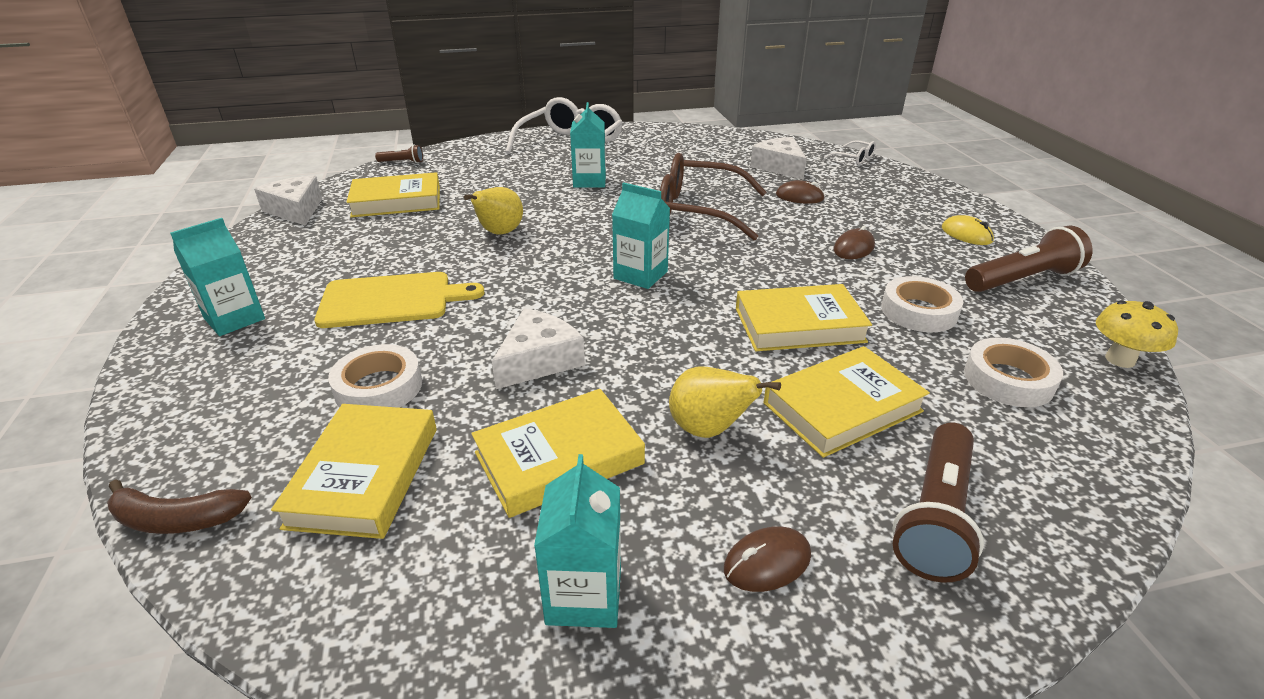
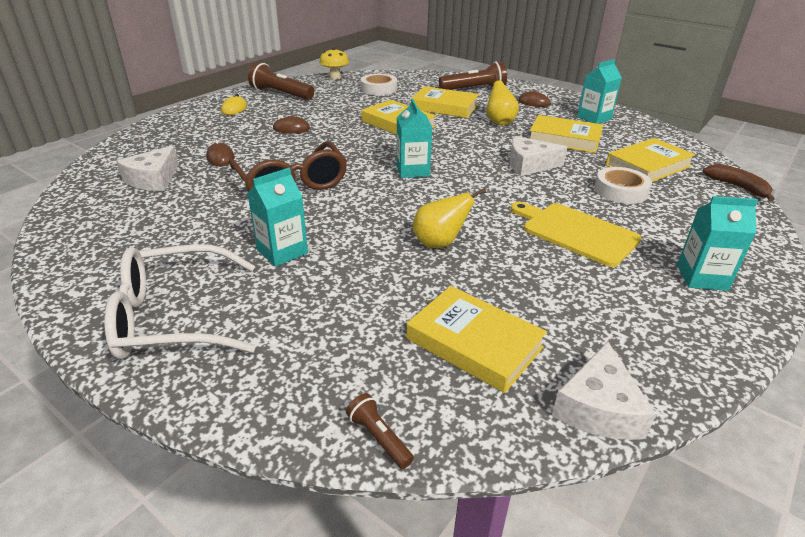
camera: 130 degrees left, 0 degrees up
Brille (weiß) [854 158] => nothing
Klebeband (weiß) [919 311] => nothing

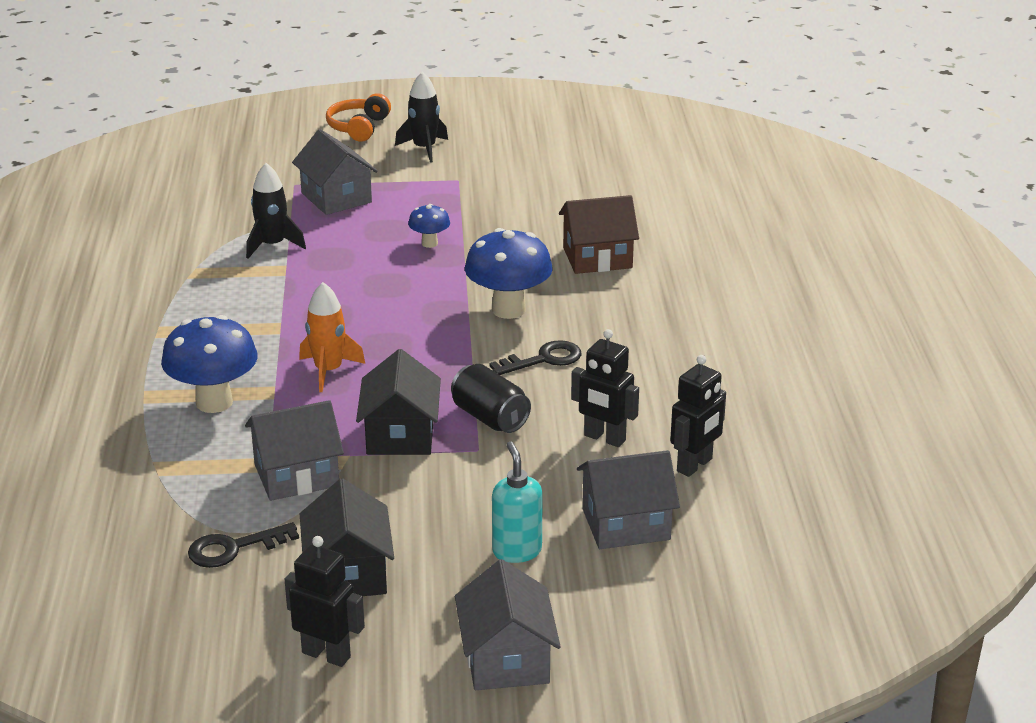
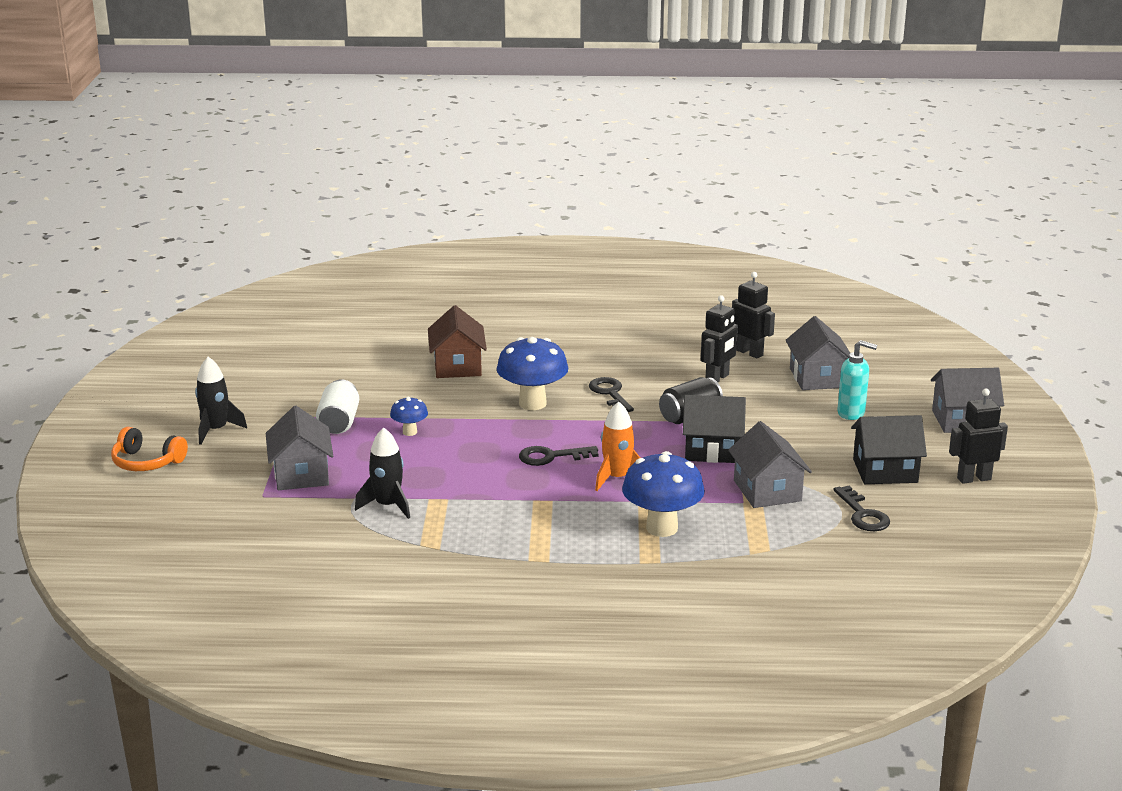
camera: 85 degrees left, 5 degrees down
nothing => Dose (weiß) [339 423]
nothing => Schlüssel (schwarz) [551 457]
Roboter (schwarz) [326 654] => Roboter (schwarz) [973 479], 45 degrees clockwise
Haus (grau) [336 198] => Haus (grau) [301 474], 75 degrees counterclockwise
Seifenspender (türkis) [517 551] => Seifenspender (türkis) [851 413], 150 degrees counterclockwise

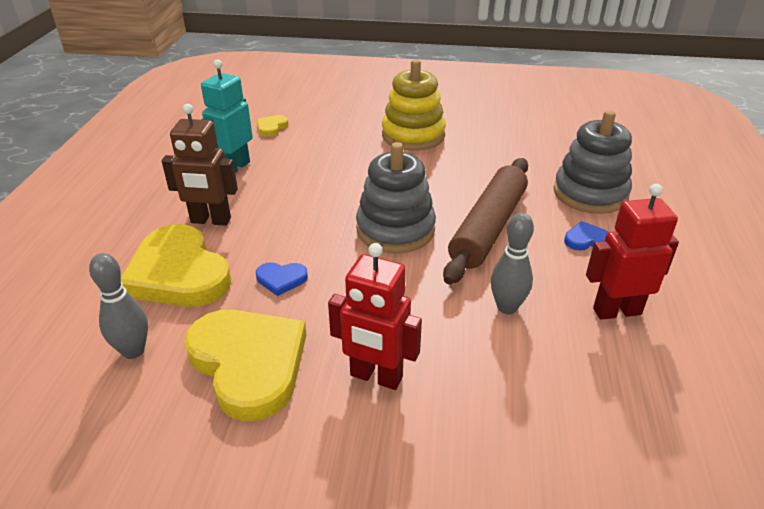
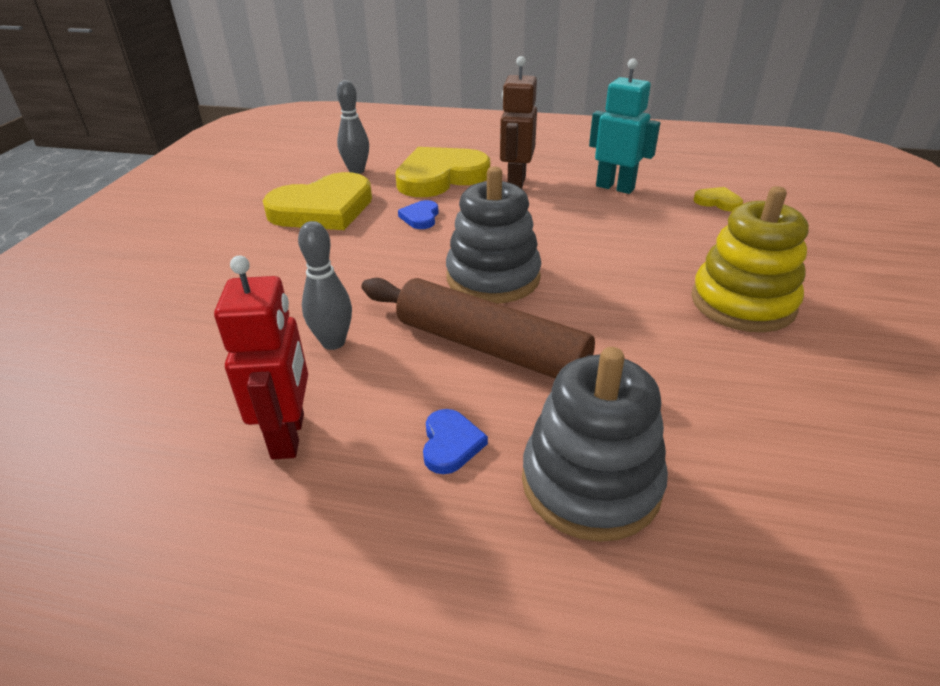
camera: 95 degrees right, 0 degrees up
Roboter (rot) [376 377] => nothing

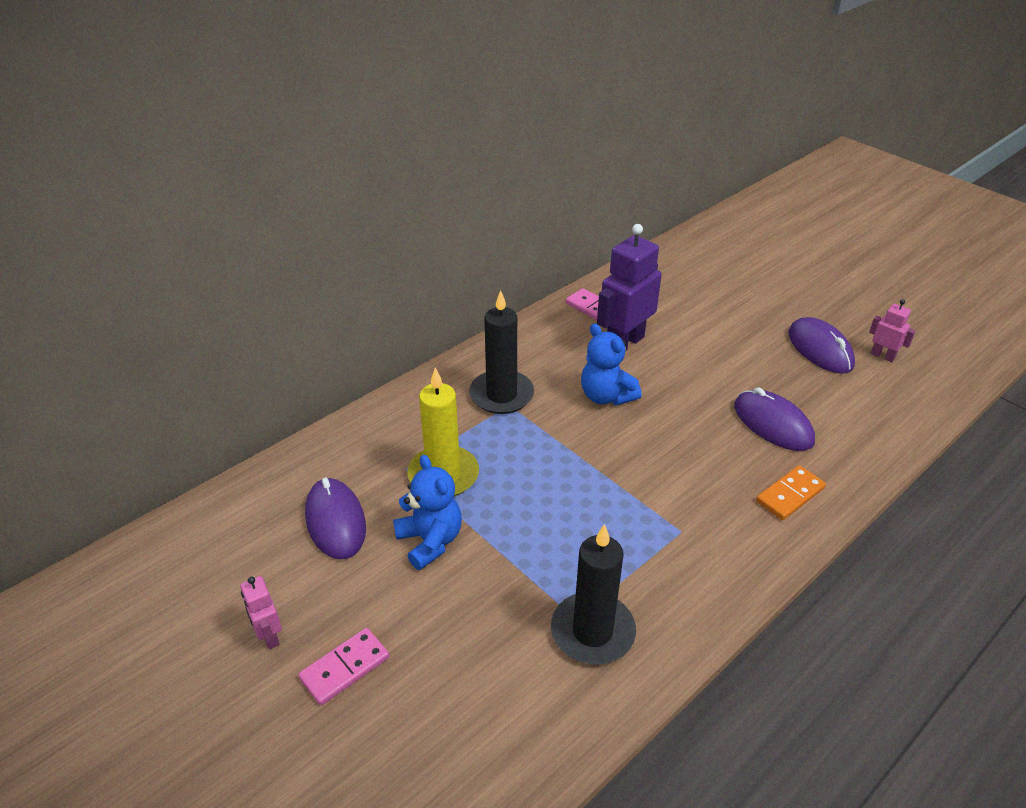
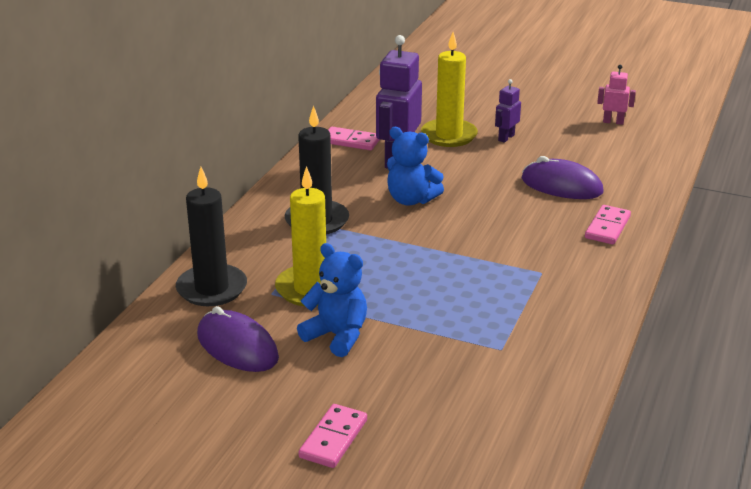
camera: 25 degrees left, 10 degrees down
Roboter (rosa) [269 636] => nothing
Computermaus (lila) [820 349] => nothing
nothing => Kerze (gelb) [449 135]
nothing => Roboter (lila) [506 138]
Kerze (schwarz) [592 631] => Kerze (schwarz) [212 288], moved
Dominostein (orange) [790 495] => Dominostein (rosa) [607 227]

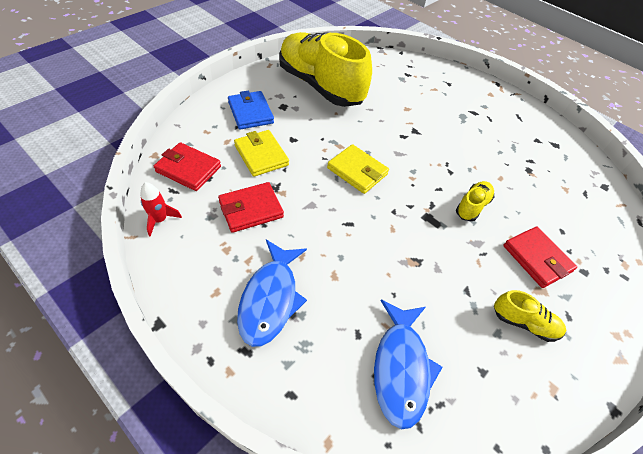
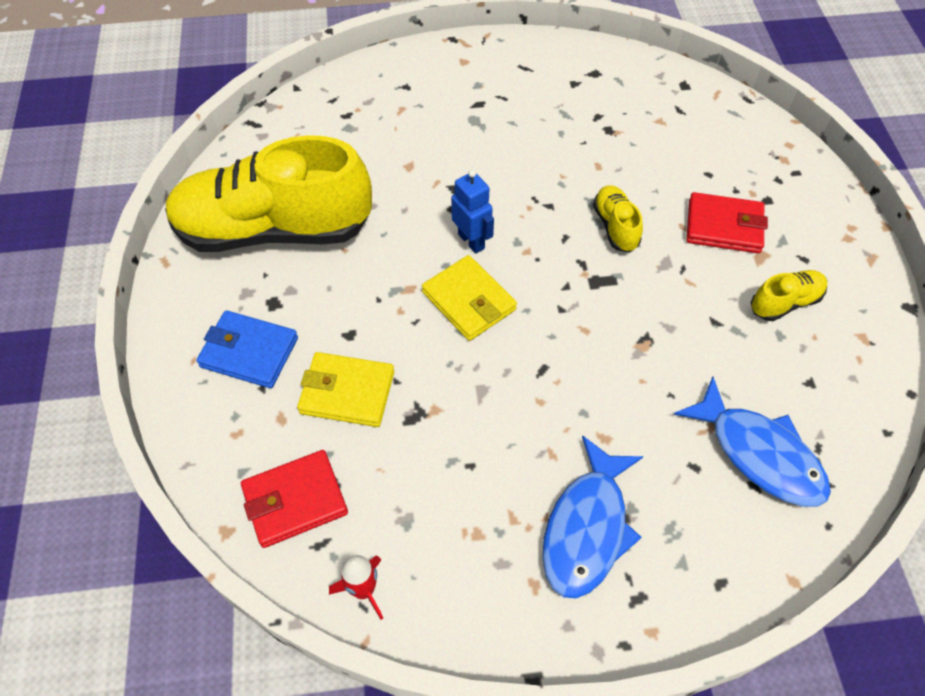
camera: 45 degrees left, 5 degrees up
Geldbörse (rot) [251 209] => nothing
nothing => Roboter (blau) [471 241]
Fisch (blau) [270 298] => Fisch (blau) [587 528], 60 degrees clockwise
Geldbörse (gelb) [357 171] => Geldbörse (gelb) [469 301], 60 degrees clockwise

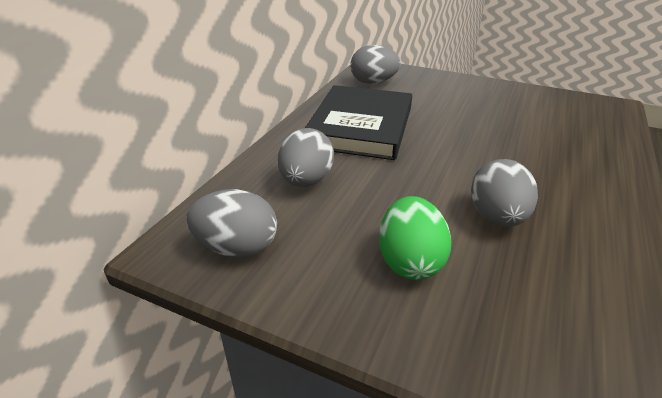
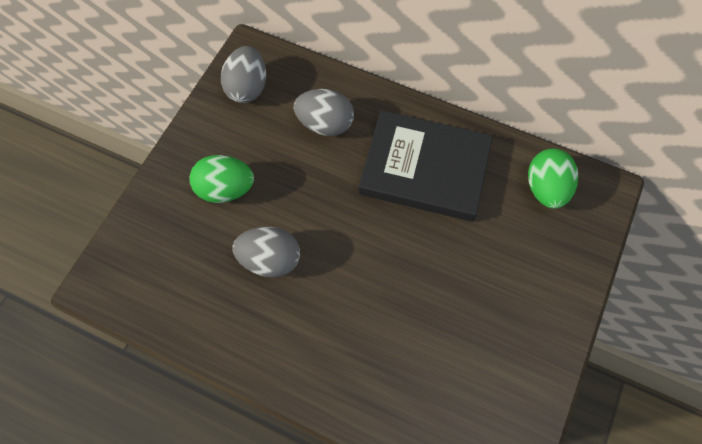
camera: 90 degrees right, 30 degrees up
Ei (grau) [373 82] => Ei (grün) [546 189]

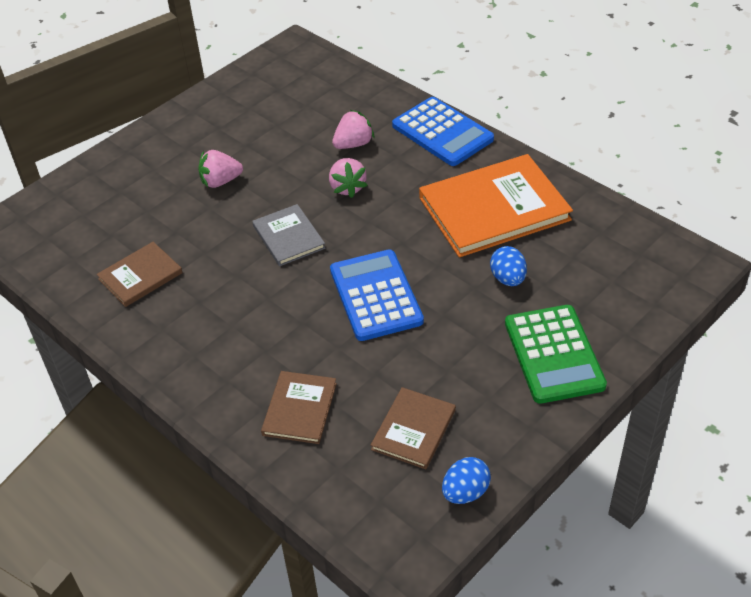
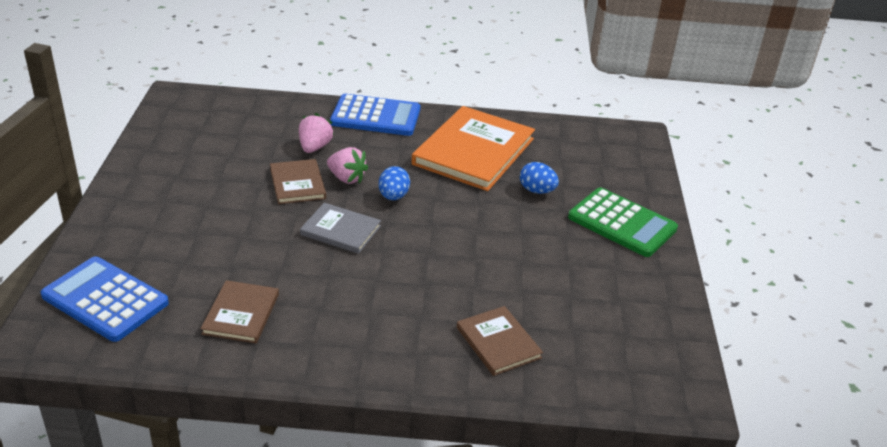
camera: 45 degrees left, 10 degrees down
Erdbeere (rosa) [220 181] => nothing
Taschenrechner (blau) [376 296] => Taschenrechner (blau) [105 299], moved
Buch (braun) [413 430] => Buch (braun) [297 183], moved
Ei (blau) [465 492] => Ei (blau) [393 196], moved

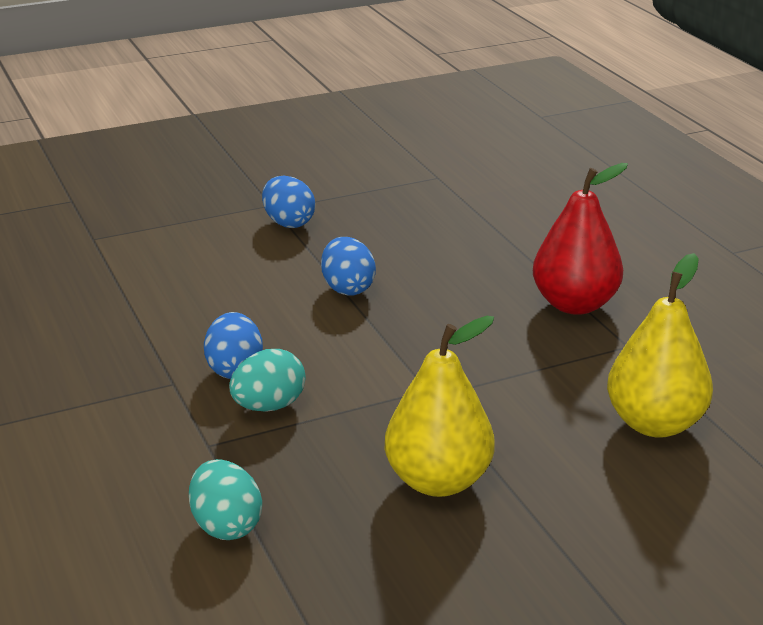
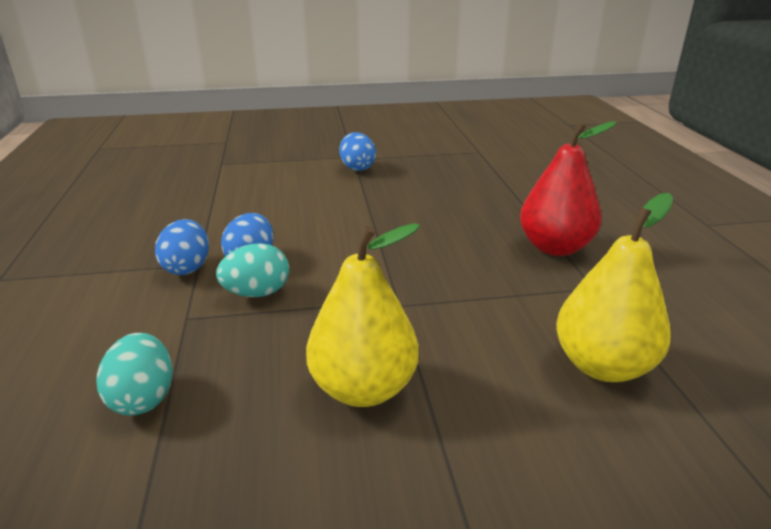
camera: 15 degrees right, 0 degrees up
Ei (blau) [347 288] => Ei (blau) [187 267], moved

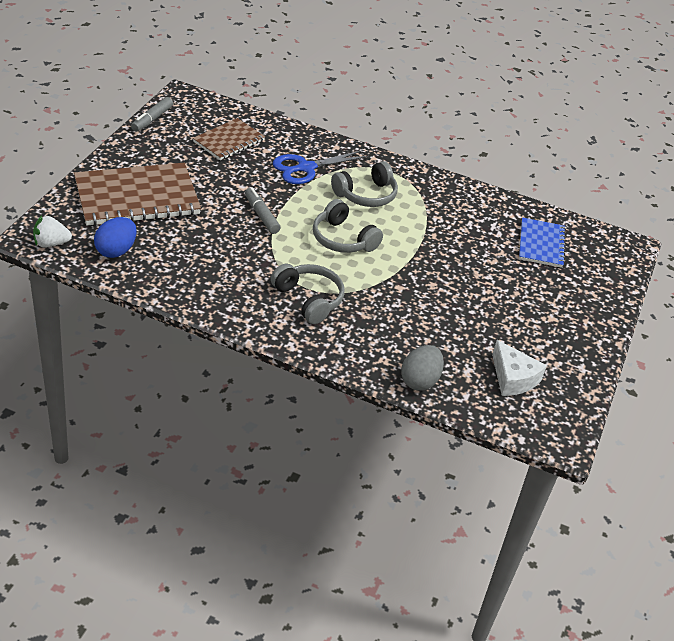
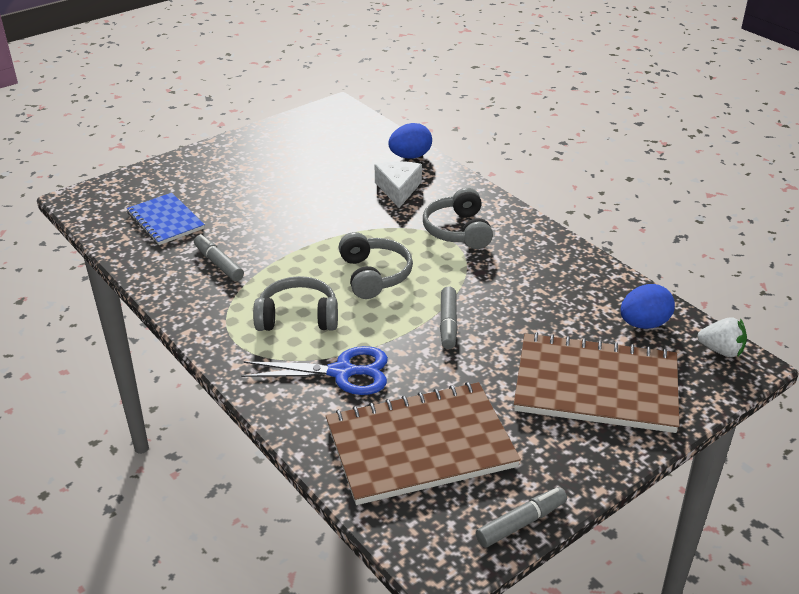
camera: 145 degrees left, 5 degrees down
nothing => Filzstift (grau) [218 263]
Käse (weiß) [513 378] => Käse (weiß) [398 189], moved
Ei (grau) [419 381] => Ei (blau) [410 156]
Notizbuch (blau) [541 244] => Notizbuch (blau) [165 221], 75 degrees counterclockwise
Notizbuch (braun) [229 141] => Notizbuch (braun) [420 445], x1.73

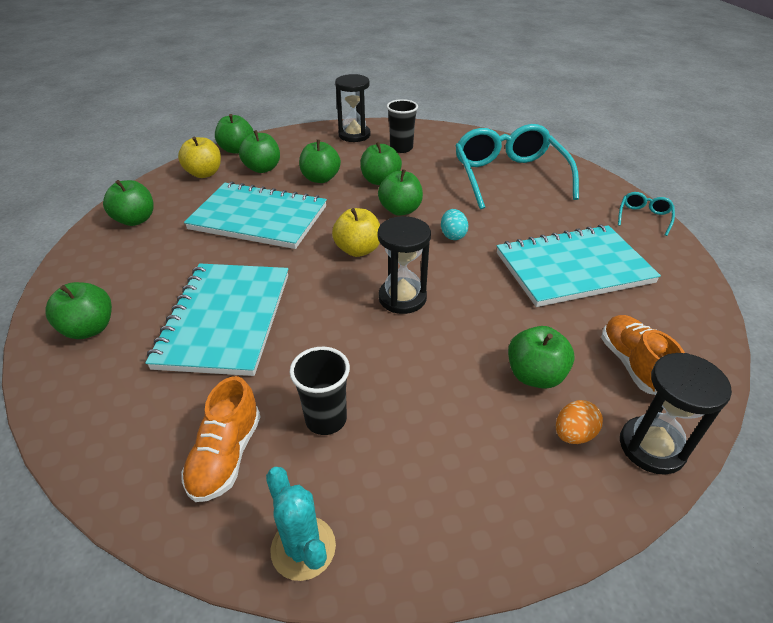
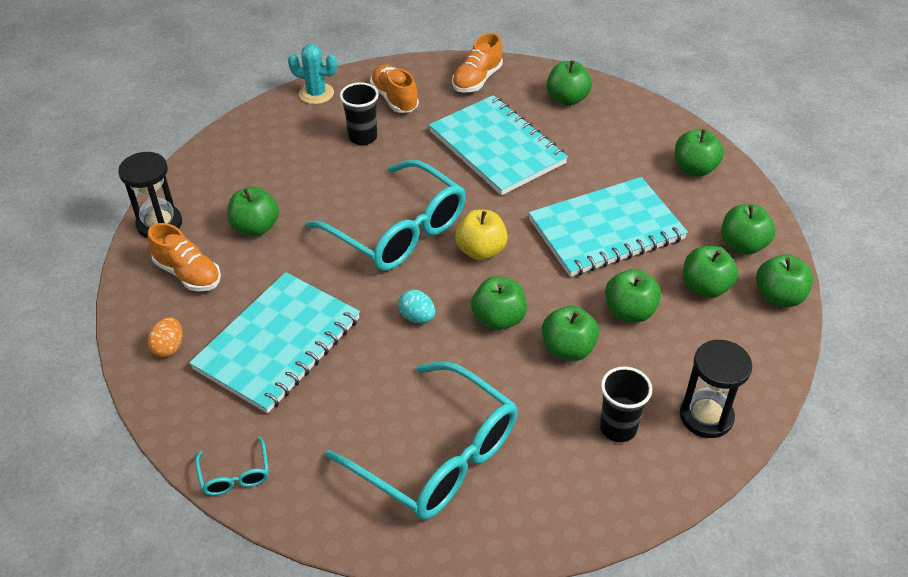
camera: 140 degrees right, 5 degrees up
nothing => Schuh (orange) [477 80]
Ei (orange) [573 434] => Ei (orange) [169 347], moved
Sanduhr (schwarz) [402 298] => Brille (türkis) [397 230]
Apfel (gelb) [204 173] => Apfel (grün) [742 245]

